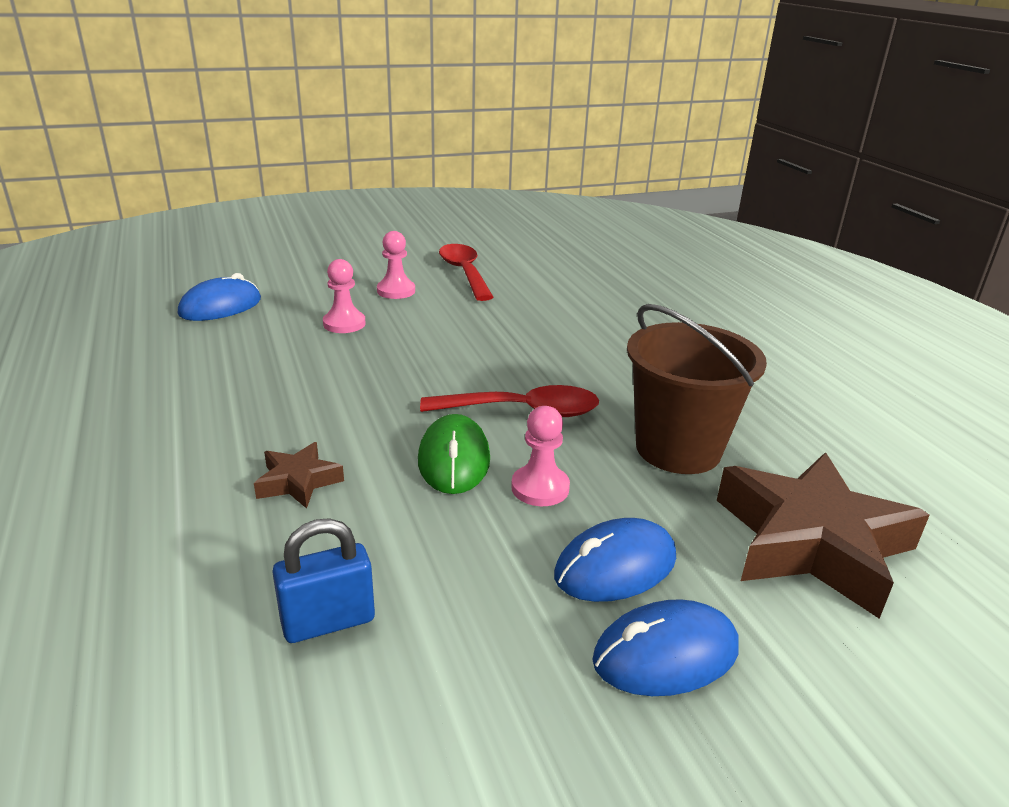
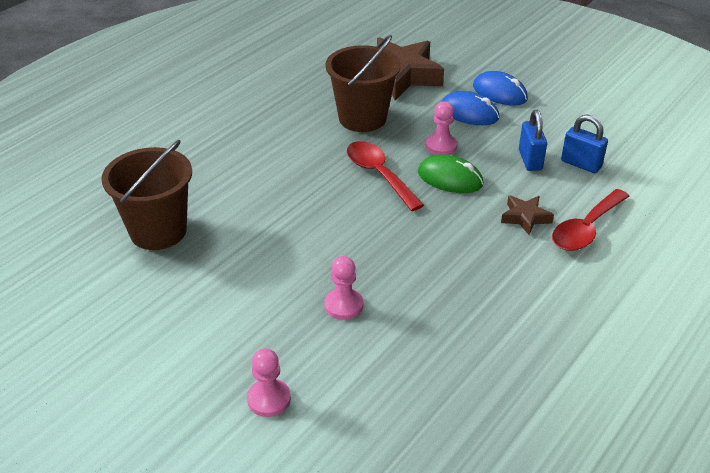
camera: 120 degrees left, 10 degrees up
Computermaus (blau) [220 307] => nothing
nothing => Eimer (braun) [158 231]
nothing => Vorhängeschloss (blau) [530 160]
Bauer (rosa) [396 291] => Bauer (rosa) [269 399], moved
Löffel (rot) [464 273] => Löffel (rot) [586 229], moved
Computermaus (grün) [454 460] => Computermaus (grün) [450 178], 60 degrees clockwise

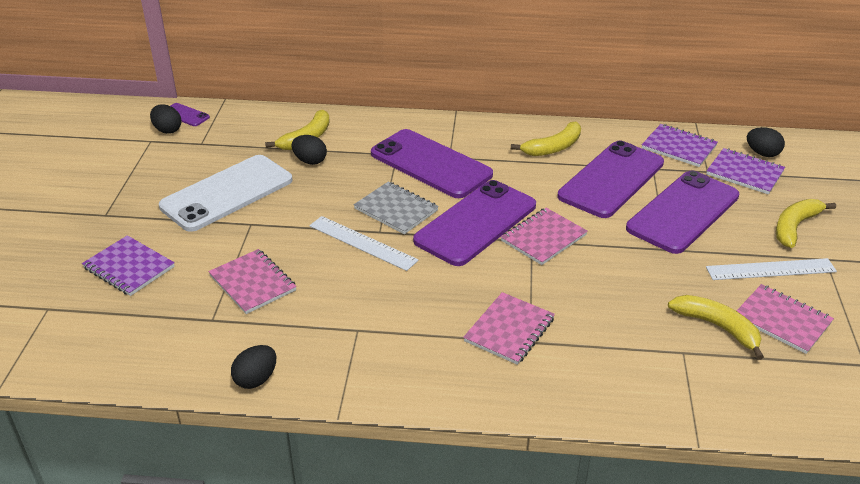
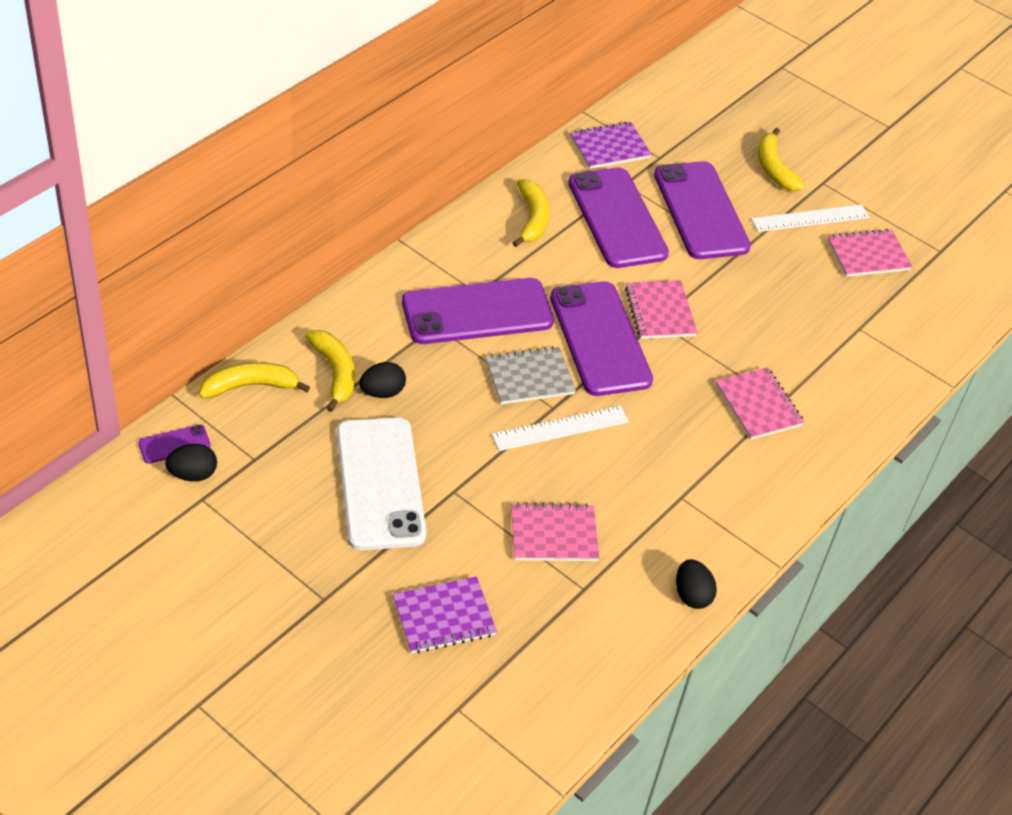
camera: 60 degrees left, 10 degrees up
Notizbuch (lila) [744 173] => nothing
Ei (schwarz) [762 153] => nothing
Banane (gelb) [718 327] => Banane (gelb) [250 386], moved
Lineal (weiß) [770 269] => Lineal (weiß) [810 218], 45 degrees clockwise

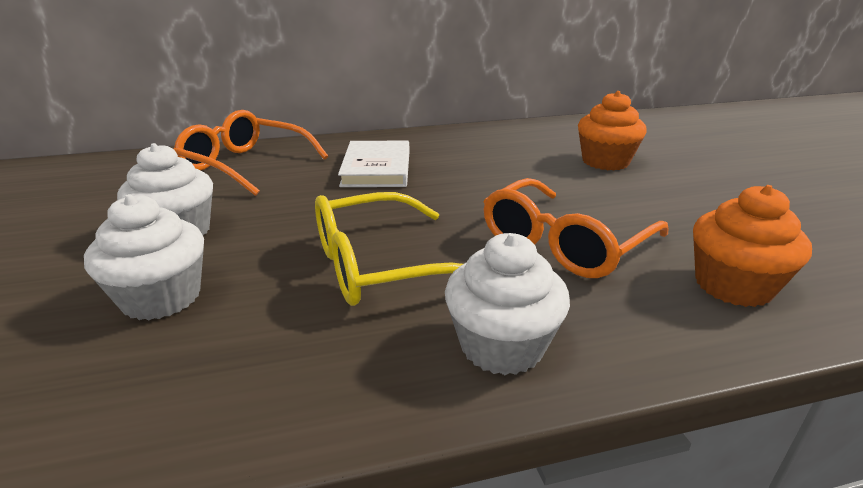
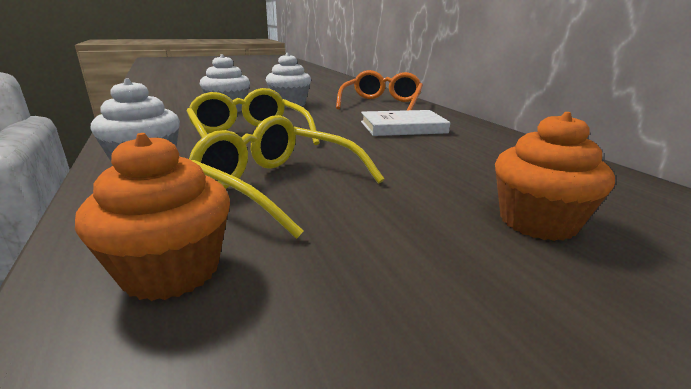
camera: 80 degrees right, 5 degrees down
Brille (orange) [564 244] => Brille (gelb) [279 186]

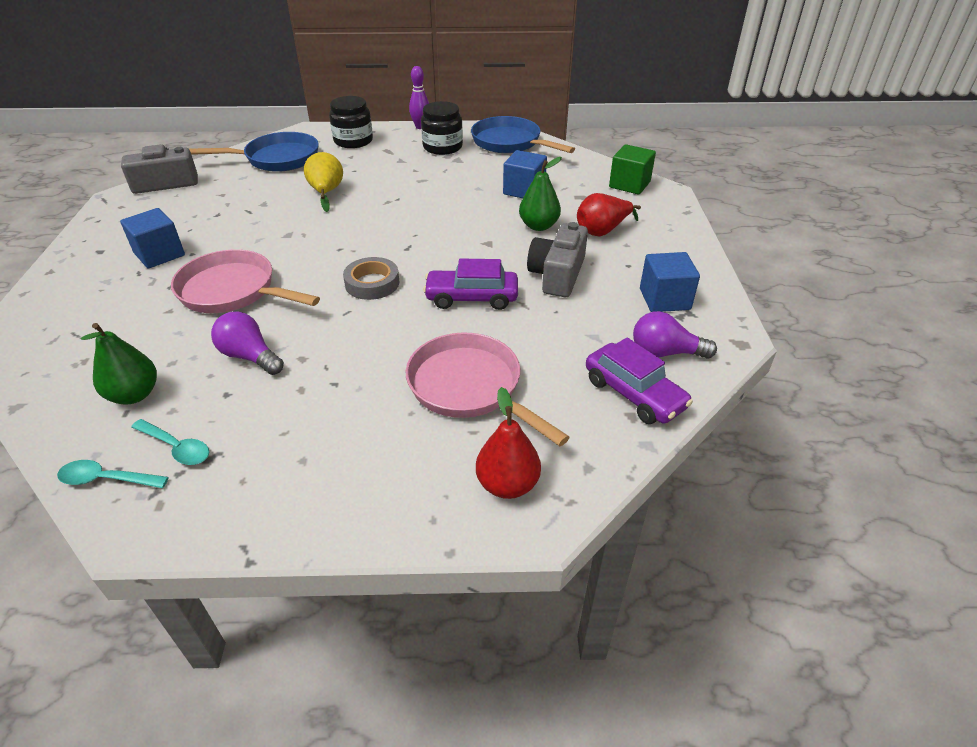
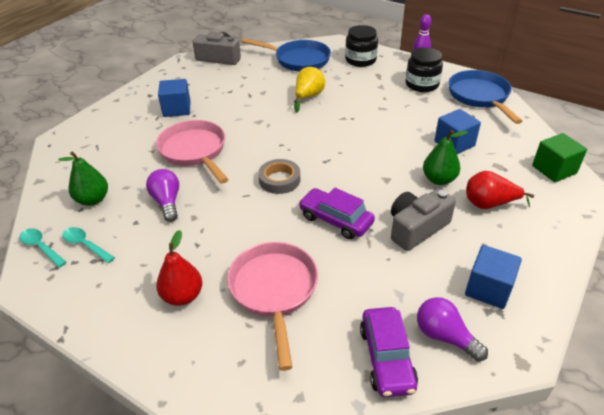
camera: 35 degrees right, 0 degrees up
Birne (rot) [507 484] => Birne (rot) [183 296], moved
Löffel (türkis) [177 447] => Löffel (türkis) [85 245], 150 degrees clockwise

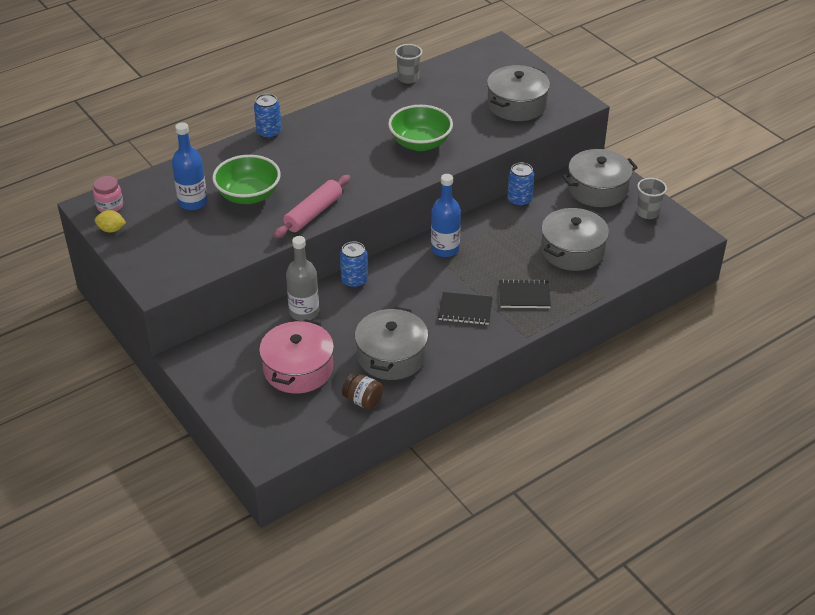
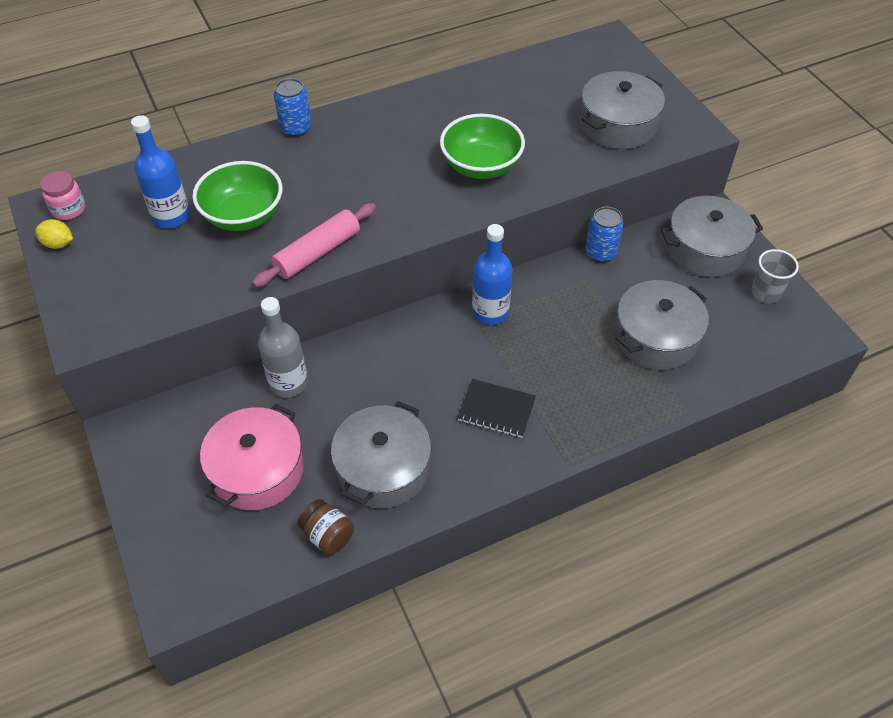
camera: 10 degrees right, 10 degrees up
Dose (blau) [354 280] => nothing
Becher (grau) [408 78] => nothing
Notizbuch (schwarz) [524 296] => nothing

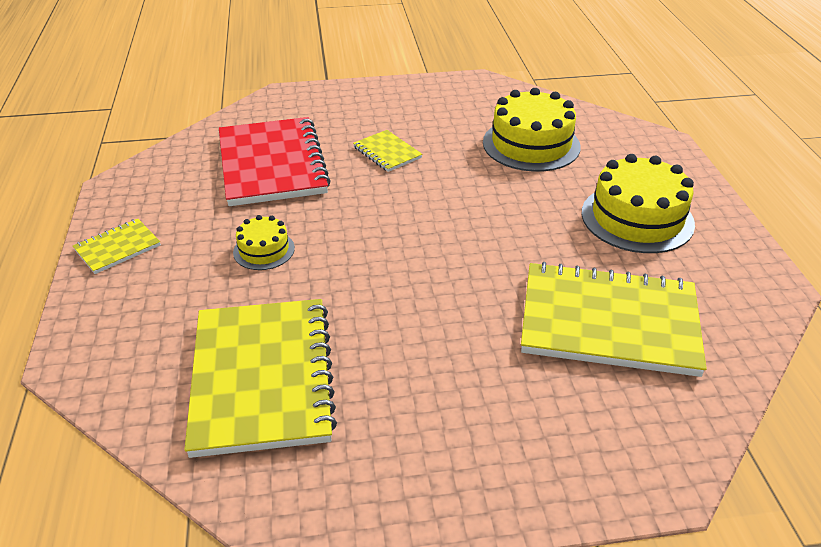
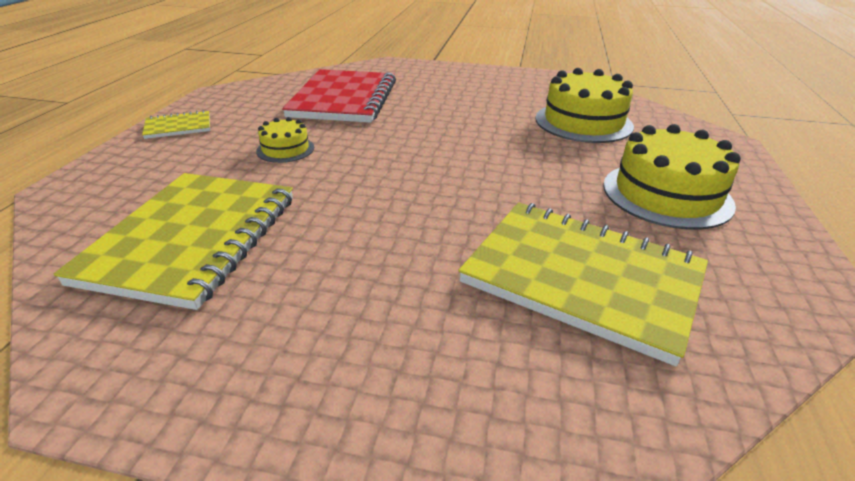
camera: 20 degrees right, 5 degrees down
Notizbuch (gelb) [387 153] => nothing

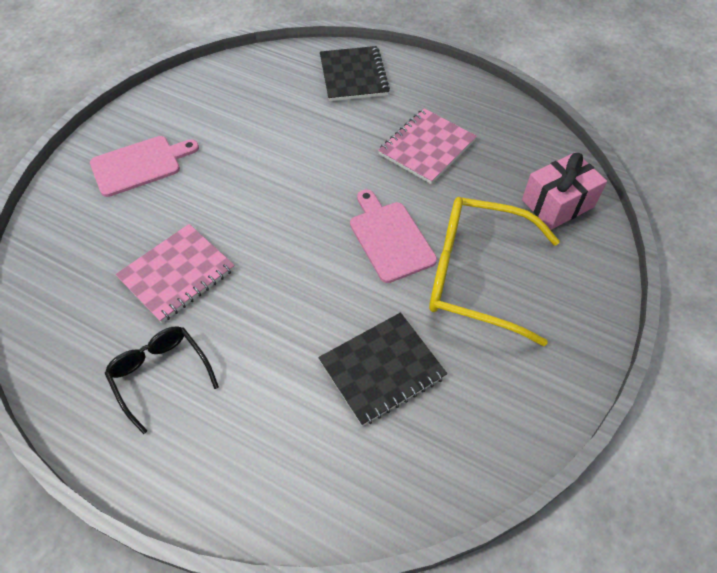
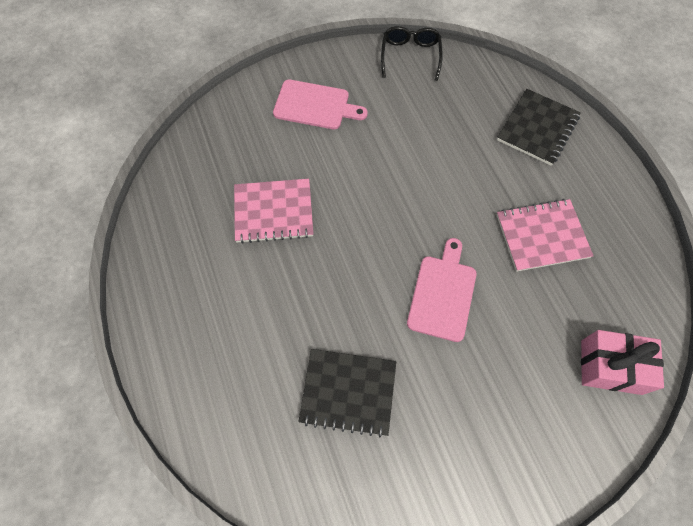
camera: 40 degrees right, 10 degrees up
Brille (gelb) [475 276] => nothing
Brille (schwarz) [160 375] => Brille (schwarz) [410 56], moved

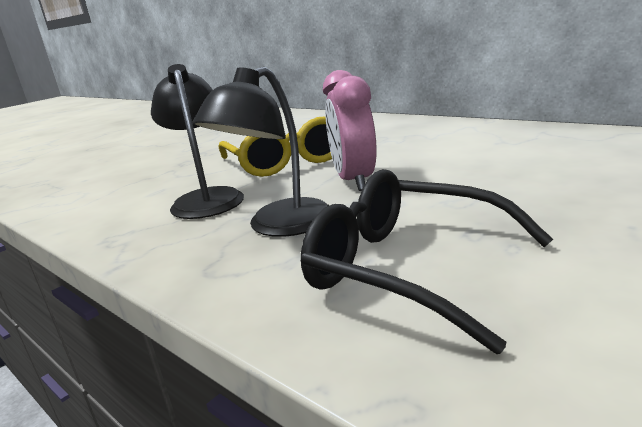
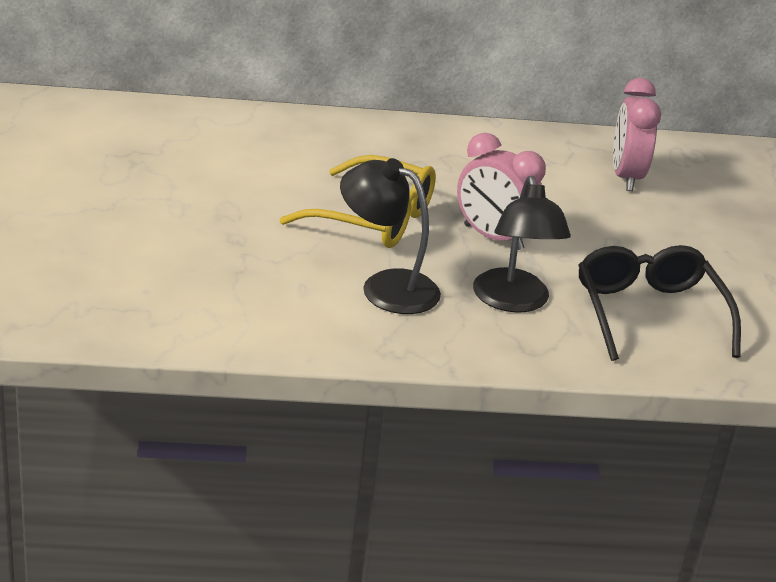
camera: 50 degrees left, 10 degrees up
nothing => Wecker (rosa) [626 177]
Brille (schwarz) [407 268] => Brille (schwarz) [648 313], 90 degrees clockwise

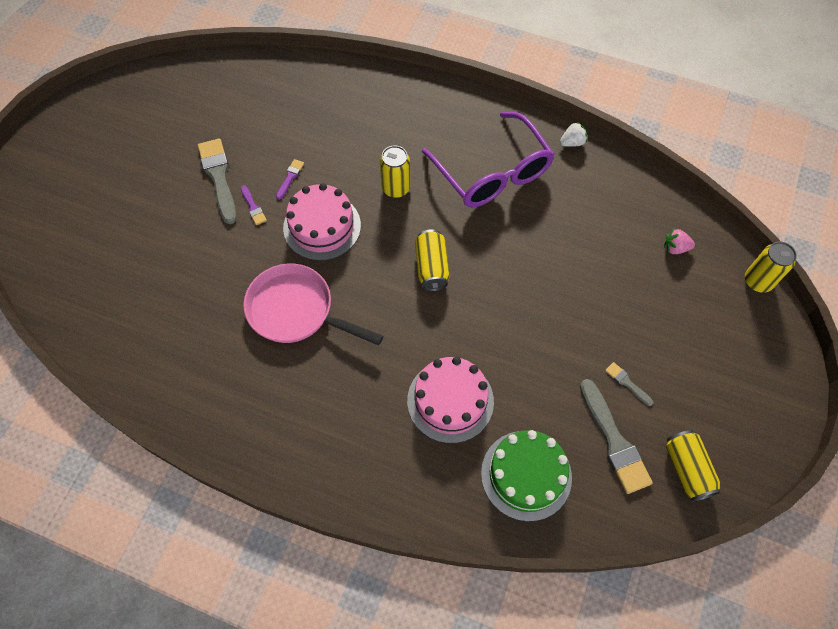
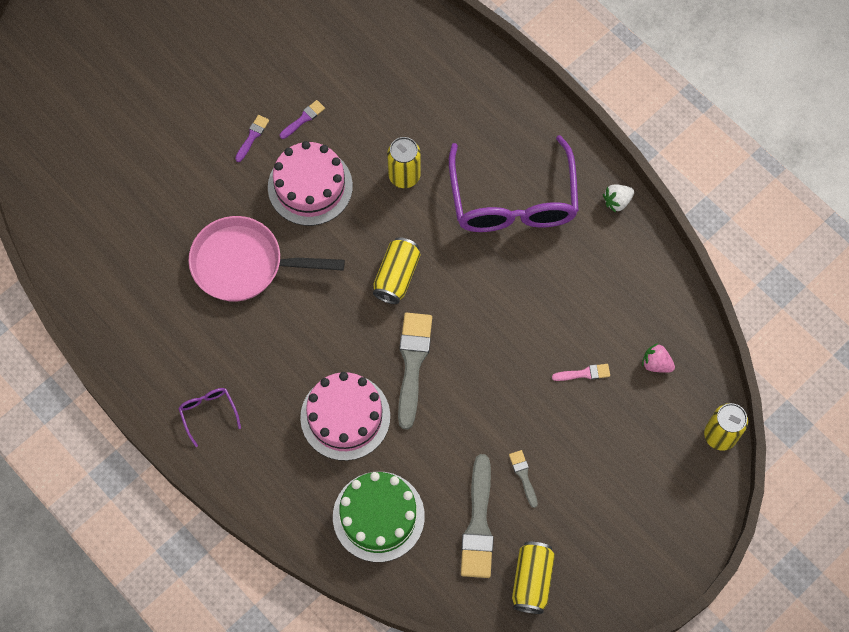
camera: 25 degrees right, 5 degrees up
nothing => Brille (lila) [208 413]
nothing => Pinsel (rosa) [584 373]
Pinsel (grau) [218 177] => Pinsel (grau) [412 363], moved
Pinsel (lila) [253 207] => Pinsel (lila) [252 136], 150 degrees counterclockwise
Pfanne (rosa) [296 311] => Pfanne (rosa) [244 264], 45 degrees counterclockwise
Erdbeere (weiß) [572 142] => Erdbeere (weiß) [617 201], 150 degrees clockwise

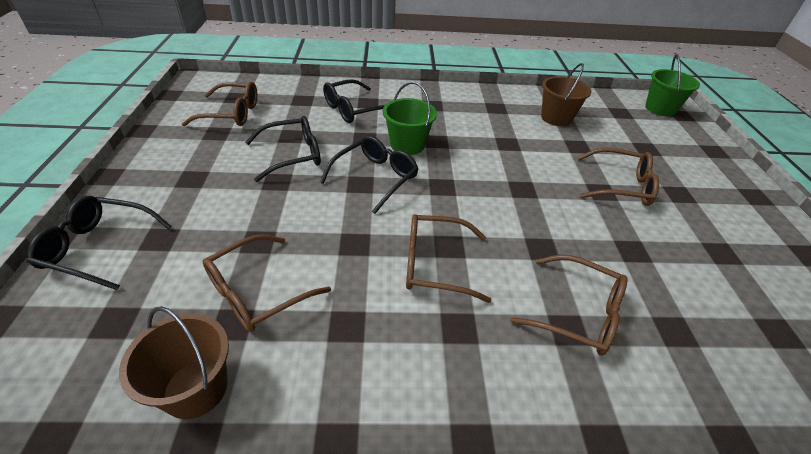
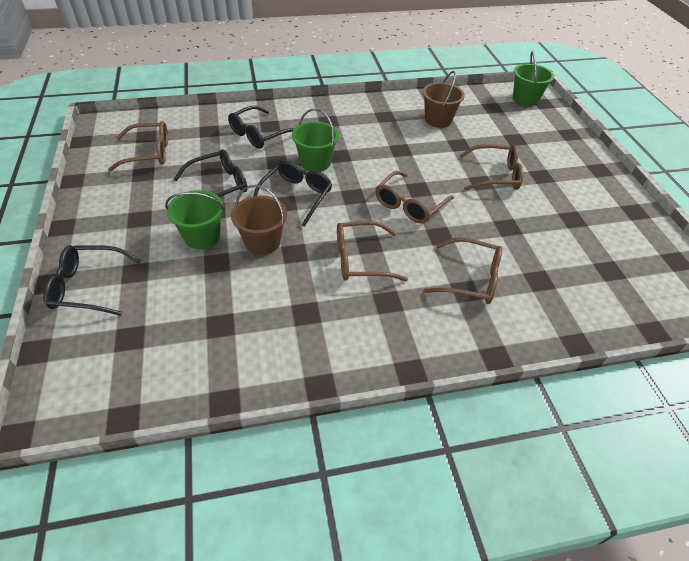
camera: 10 degrees left, 5 degrees up
nothing => Eimer (grün) [202 236]
Eimer (braun) [195 389] => Eimer (braun) [262 242], moved
Brille (braun) [257 292] => Brille (braun) [409 205], moved

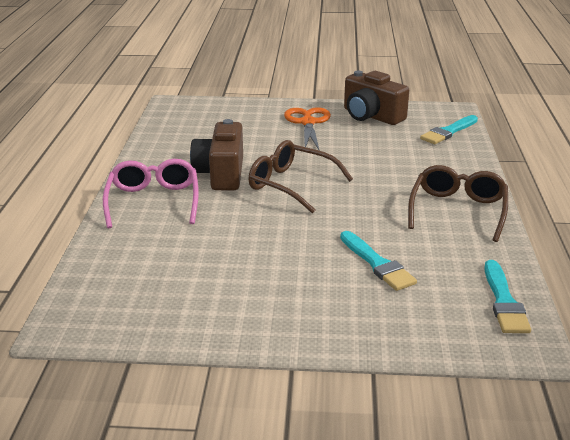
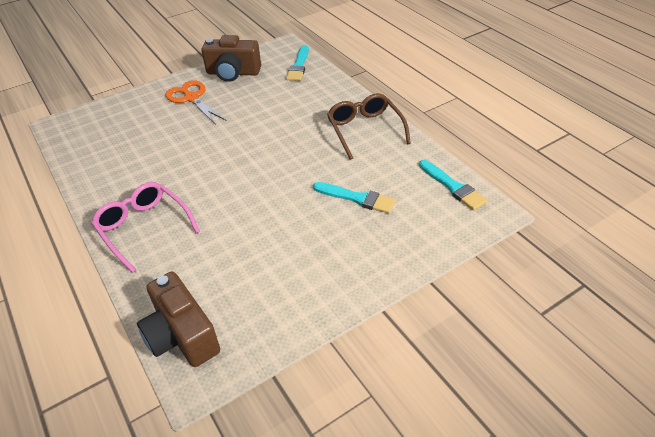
camera: 35 degrees left, 15 degrees up
Brille (braun) [291 184] => nothing
Kamera (braun) [221 174] => Kamera (braun) [181 335], moved

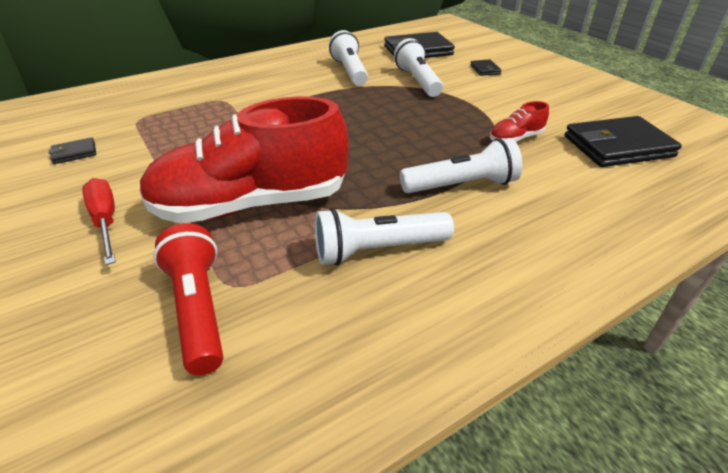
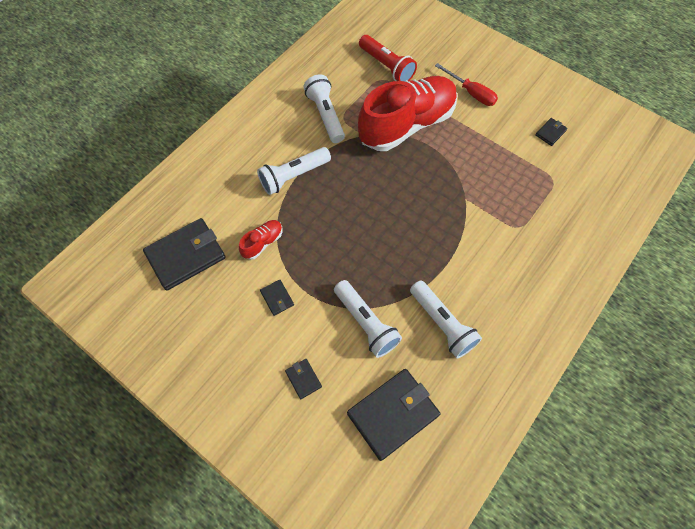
camera: 160 degrees right, 25 degrees up
nothing => Geldbörse (schwarz) [277 298]
Taschenlampe (weiß) [378 250] => Taschenlampe (weiß) [325 115], 75 degrees counterclockwise

